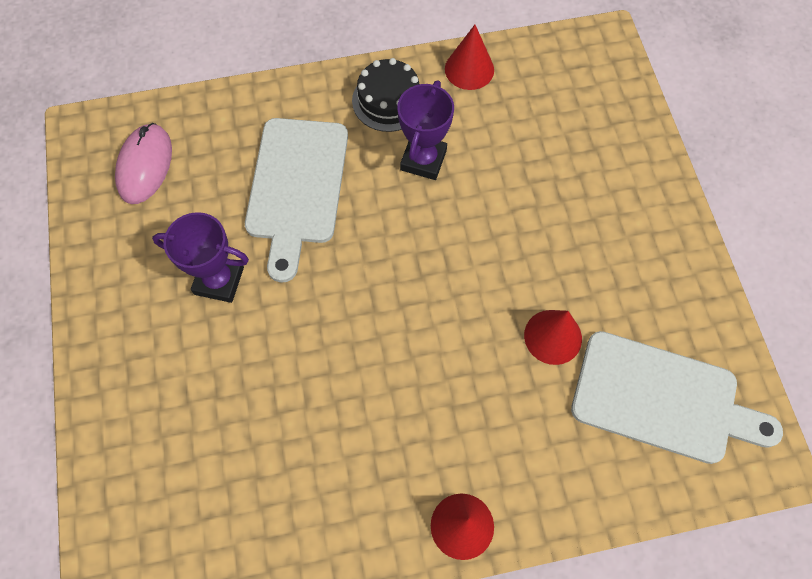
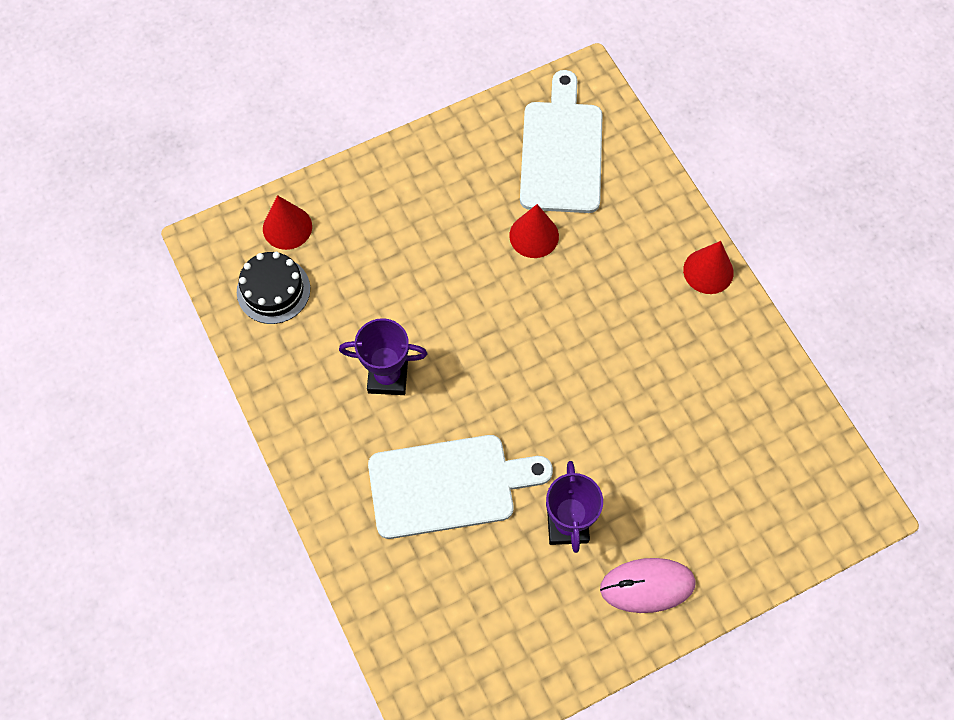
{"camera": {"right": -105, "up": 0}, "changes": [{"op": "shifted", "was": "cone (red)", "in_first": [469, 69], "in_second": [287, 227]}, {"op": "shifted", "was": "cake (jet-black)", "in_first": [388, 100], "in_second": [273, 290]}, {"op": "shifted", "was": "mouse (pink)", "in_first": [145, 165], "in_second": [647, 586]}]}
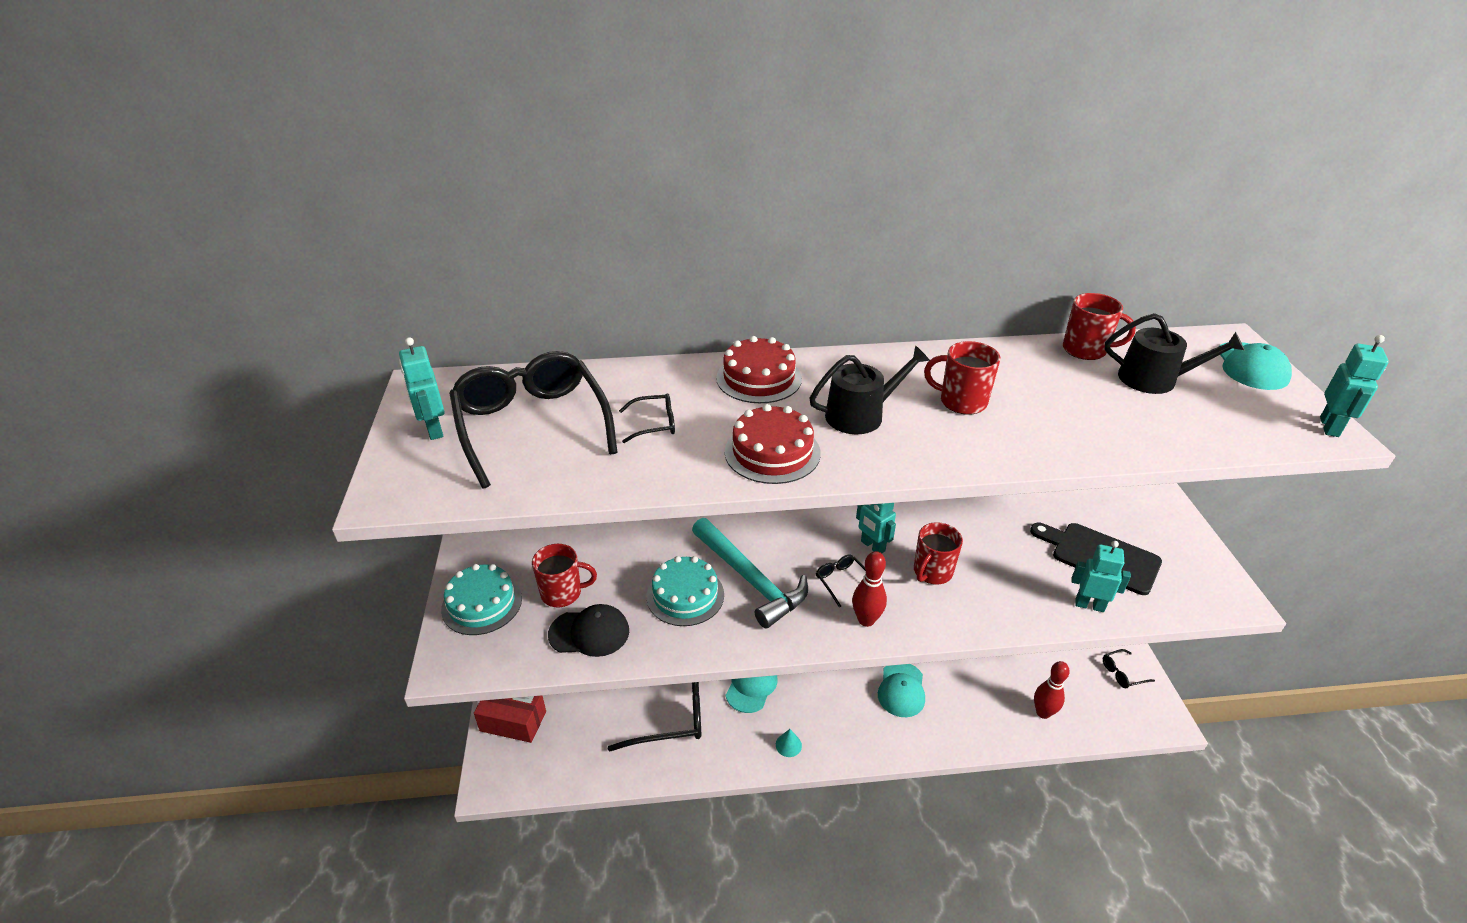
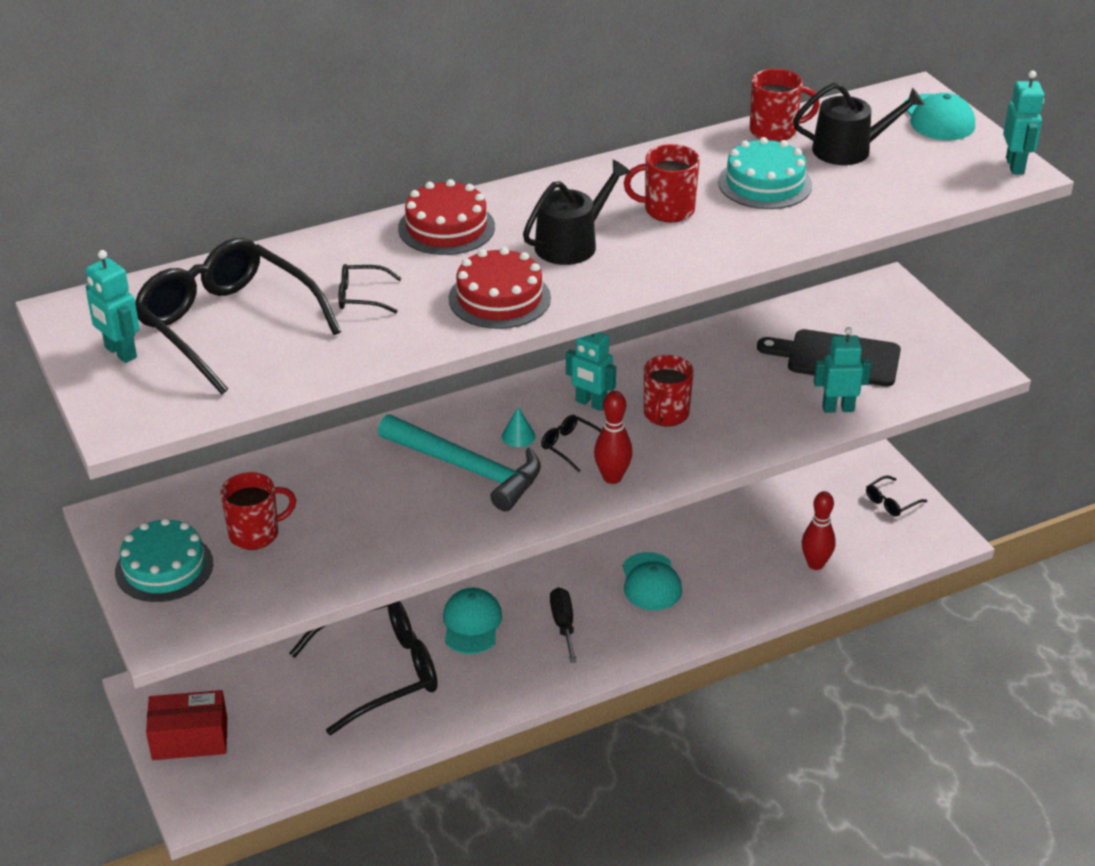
{"camera": {"right": -20, "up": 0}, "changes": [{"op": "rotated", "was": "glasses (jet-black)", "in_first": [655, 424], "in_second": [361, 296], "clockwise": -150}, {"op": "shifted", "was": "cake (aqua)", "in_first": [685, 595], "in_second": [765, 183]}, {"op": "gone", "was": "baseball cap (jet-black)", "in_first": [589, 633]}, {"op": "shifted", "was": "cone (aqua)", "in_first": [788, 745], "in_second": [518, 436]}, {"op": "new", "now": "screwdriver (jet-black)", "in_second": [563, 624]}]}
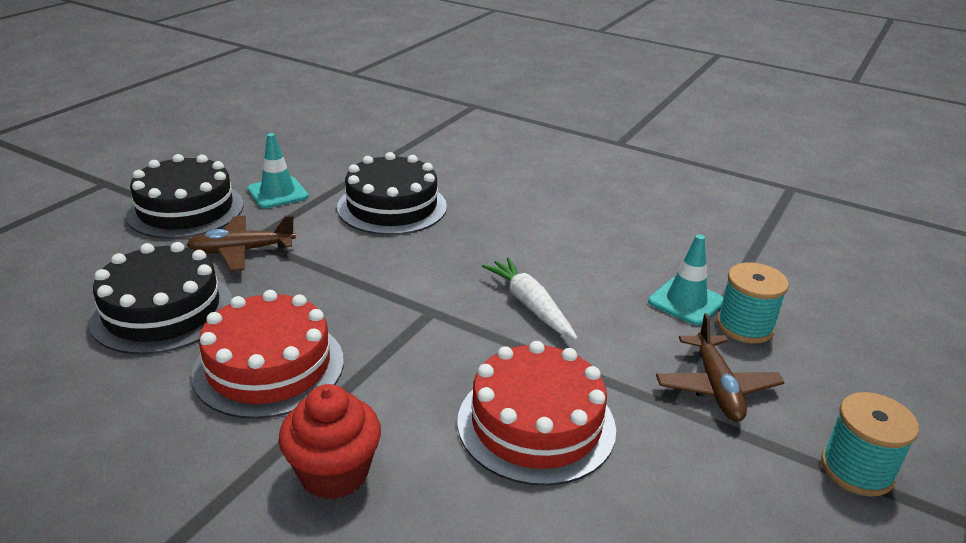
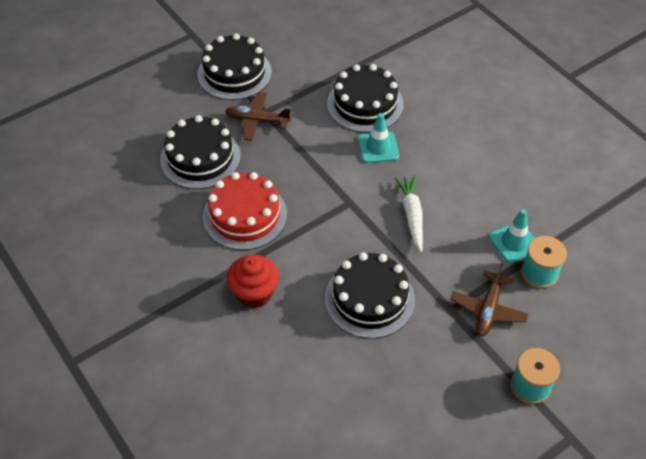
{"camera": {"right": 25, "up": 20}, "changes": [{"op": "shifted", "was": "road cone (aqua)", "in_first": [278, 193], "in_second": [378, 147]}, {"op": "repainted", "was": "cake (red)", "now": "cake (jet-black)", "in_first": [536, 424], "in_second": [369, 299]}]}
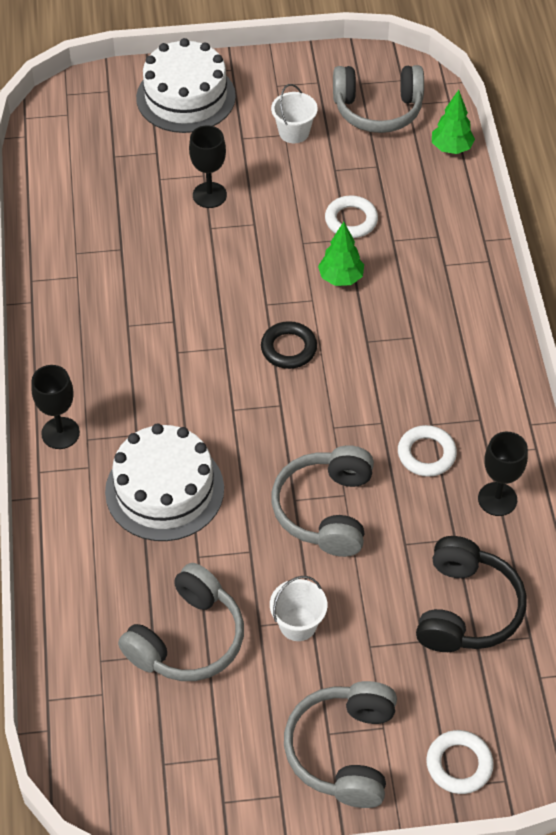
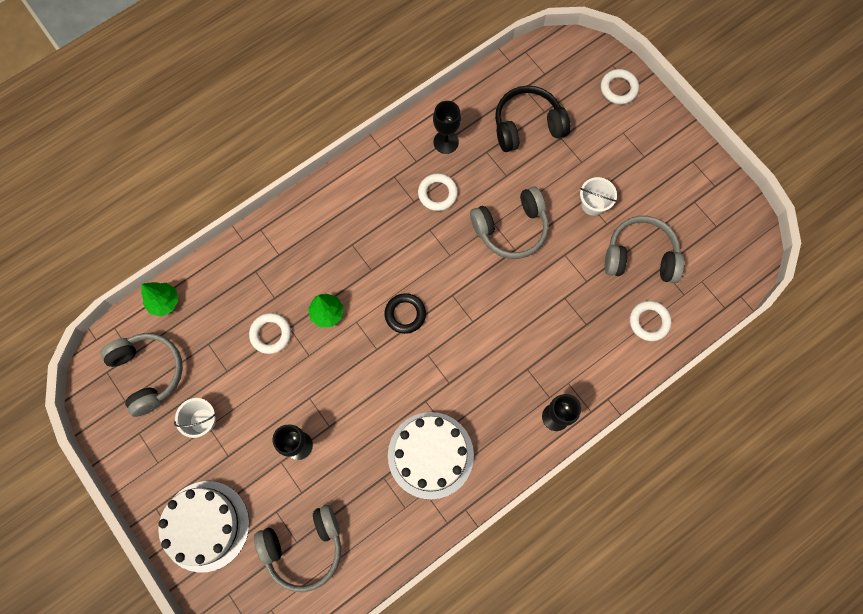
{"camera": {"right": -120, "up": 20}, "changes": [{"op": "shifted", "was": "cake (white)", "in_first": [164, 490], "in_second": [430, 455]}, {"op": "shifted", "was": "headphones (grey)", "in_first": [343, 751], "in_second": [304, 547]}, {"op": "new", "now": "ring (white)", "in_second": [649, 322]}]}
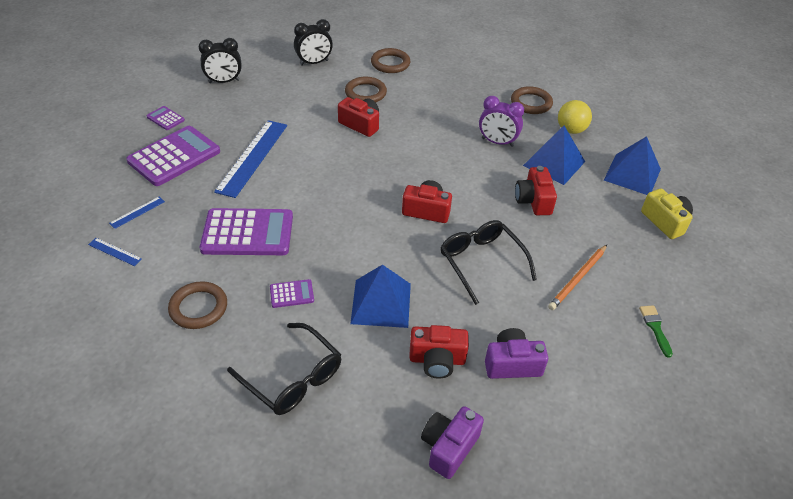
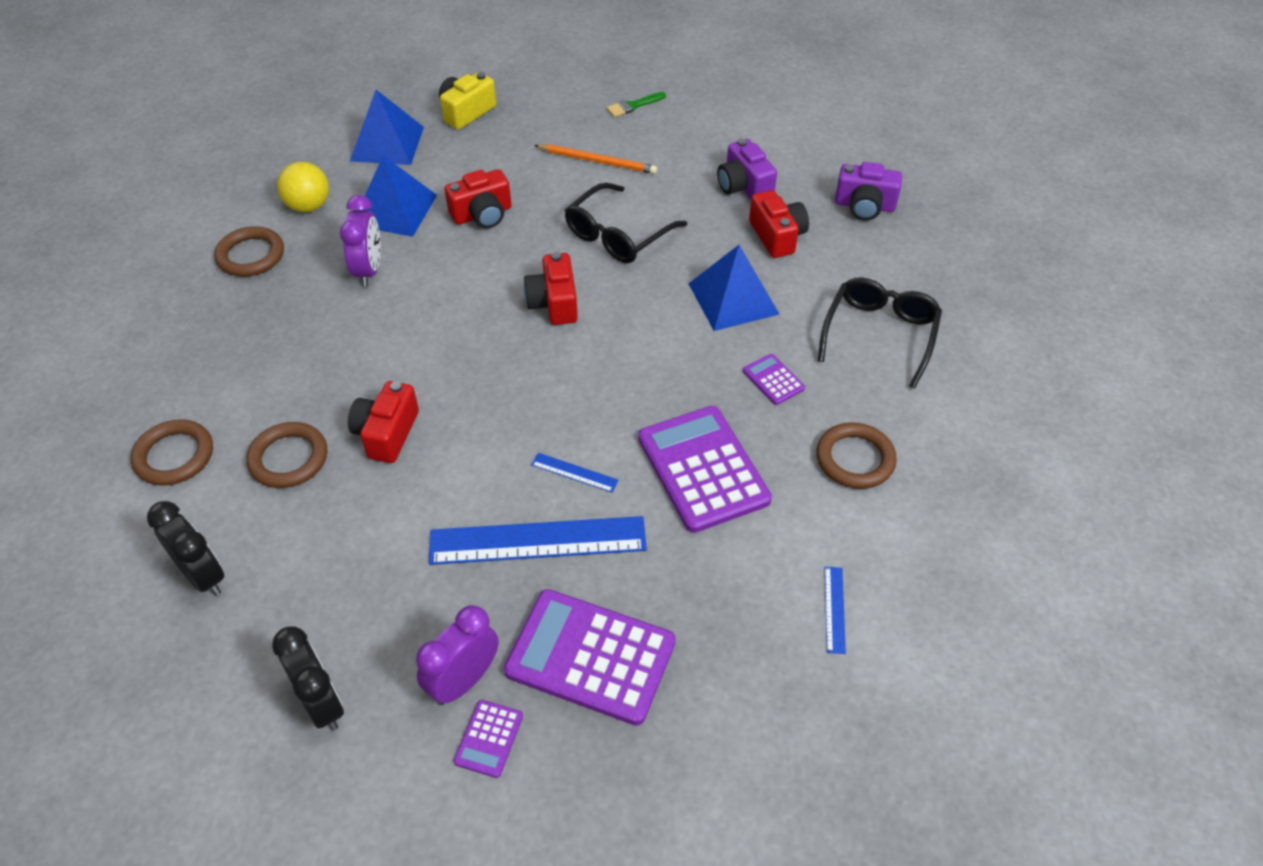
{"camera": {"right": -110, "up": 5}, "changes": [{"op": "shifted", "was": "straightedge (cobalt)", "in_first": [137, 212], "in_second": [574, 472]}, {"op": "new", "now": "alarm clock (violet)", "in_second": [464, 680]}]}
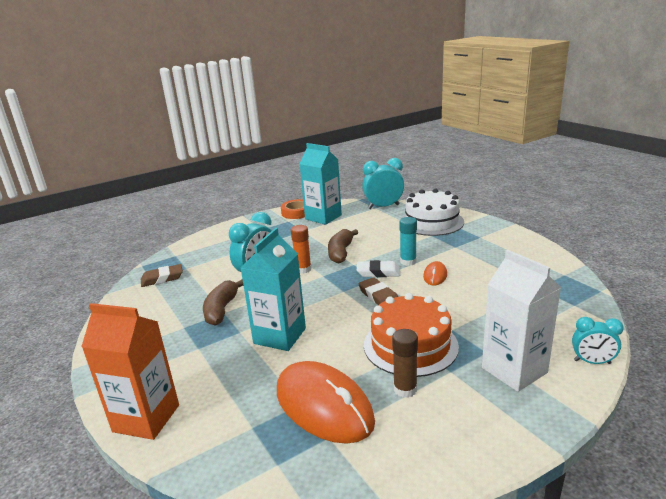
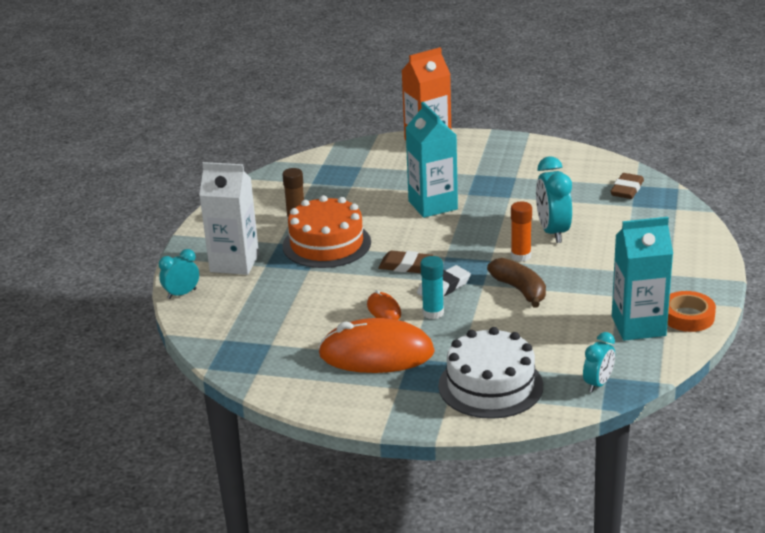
{"camera": {"right": 135, "up": 5}, "changes": [{"op": "scaled", "was": "alarm clock (aqua)", "in_first": [383, 207], "in_second": [598, 384], "ratio": 0.61}, {"op": "gone", "was": "banana fruit (dark brown)", "in_first": [221, 310]}, {"op": "shifted", "was": "mouse (bright orange)", "in_first": [323, 406], "in_second": [376, 353]}]}
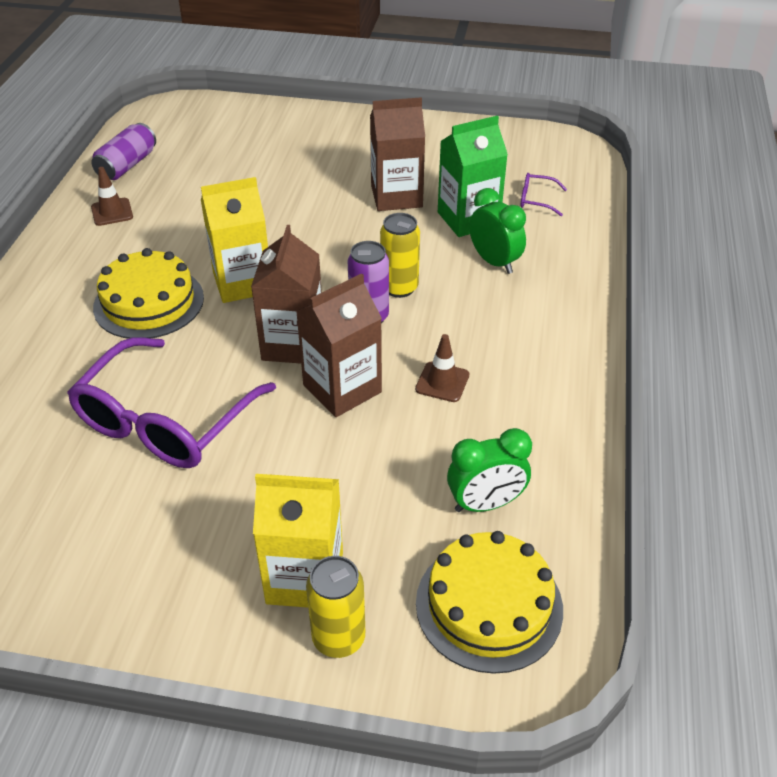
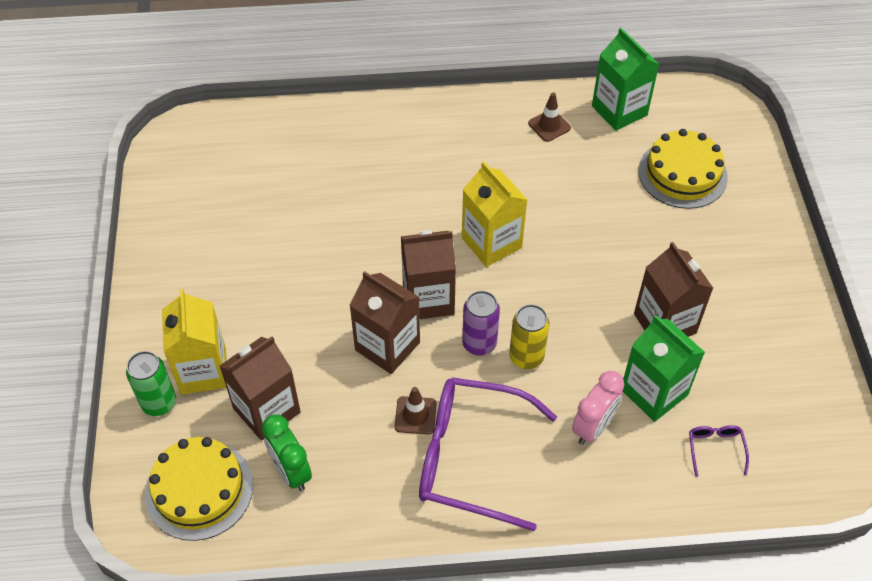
{"camera": {"right": 75, "up": 10}, "changes": [{"op": "swapped", "was": "can (violet)", "now": "juice carton (emerald)", "in_first": [127, 165], "in_second": [619, 110]}, {"op": "repainted", "was": "alarm clock (emerald)", "now": "alarm clock (pink)", "in_first": [494, 262], "in_second": [593, 427]}, {"op": "shifted", "was": "cake (yellow)", "in_first": [149, 302], "in_second": [682, 174]}, {"op": "shifted", "was": "glasses (violet)", "in_first": [165, 420], "in_second": [471, 457]}, {"op": "repainted", "was": "can (yellow)", "now": "can (emerald)", "in_first": [338, 638], "in_second": [159, 403]}, {"op": "new", "now": "juice carton (dark brown)", "in_second": [266, 410]}]}
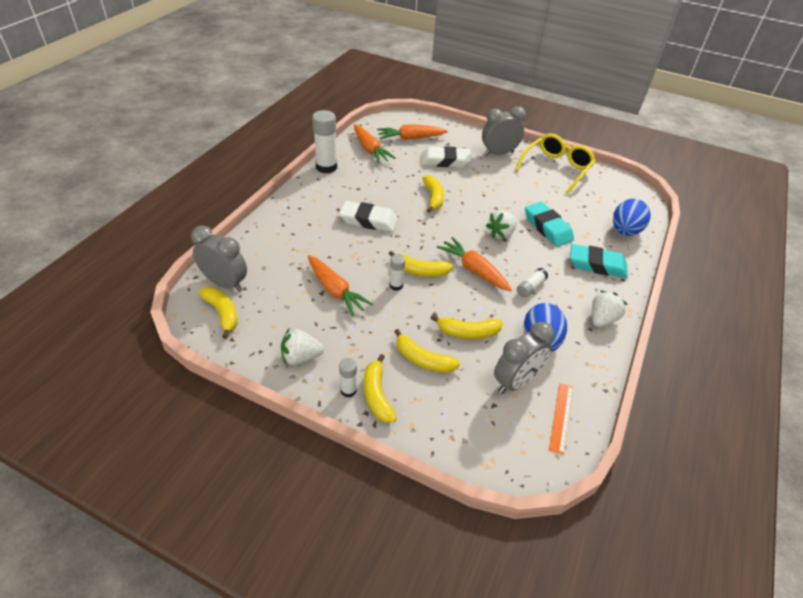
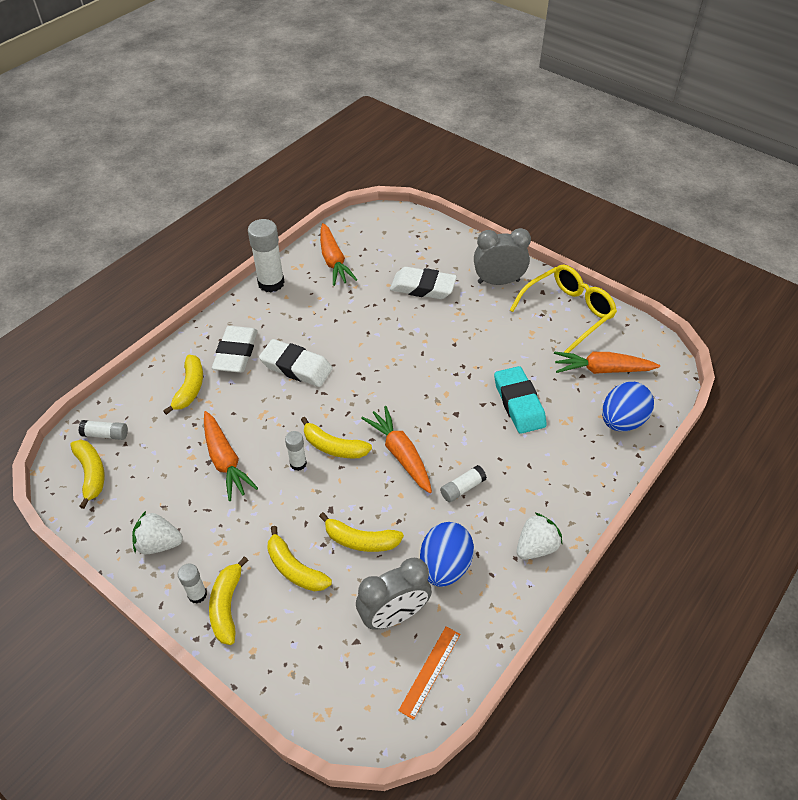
{"camera": {"right": 15, "up": 5}, "changes": [{"op": "shifted", "was": "toy carrot (bright orange)", "in_first": [410, 138], "in_second": [601, 370]}, {"op": "shifted", "was": "banana fruit (yellow)", "in_first": [433, 198], "in_second": [190, 388]}, {"op": "gone", "was": "berry (white)", "in_first": [501, 234]}, {"op": "swapped", "was": "alarm clock (grey)", "now": "glue stick (white)", "in_first": [225, 283], "in_second": [105, 434]}, {"op": "gone", "was": "pencil eraser (aqua)", "in_first": [597, 265]}, {"op": "new", "now": "pencil eraser (white)", "in_second": [236, 353]}]}
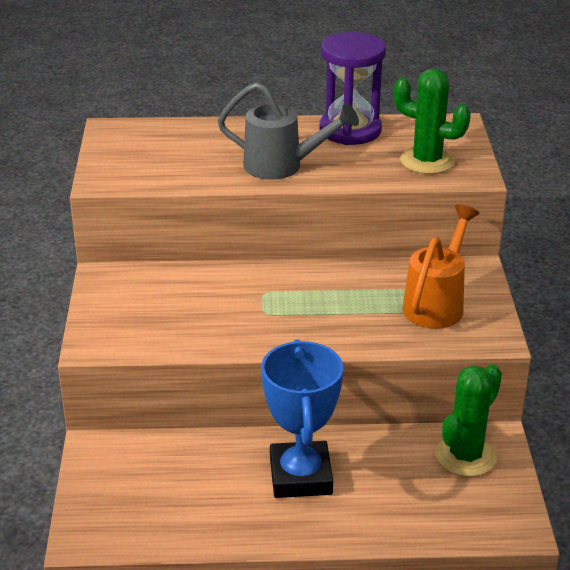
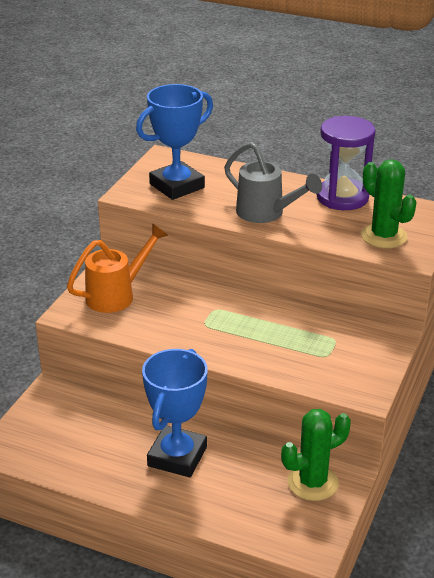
{"camera": {"right": 25, "up": 0}, "changes": [{"op": "shifted", "was": "sprinkling can (bright orange)", "in_first": [437, 303], "in_second": [117, 295]}, {"op": "new", "now": "prize cup (cobalt)", "in_second": [177, 186]}]}
